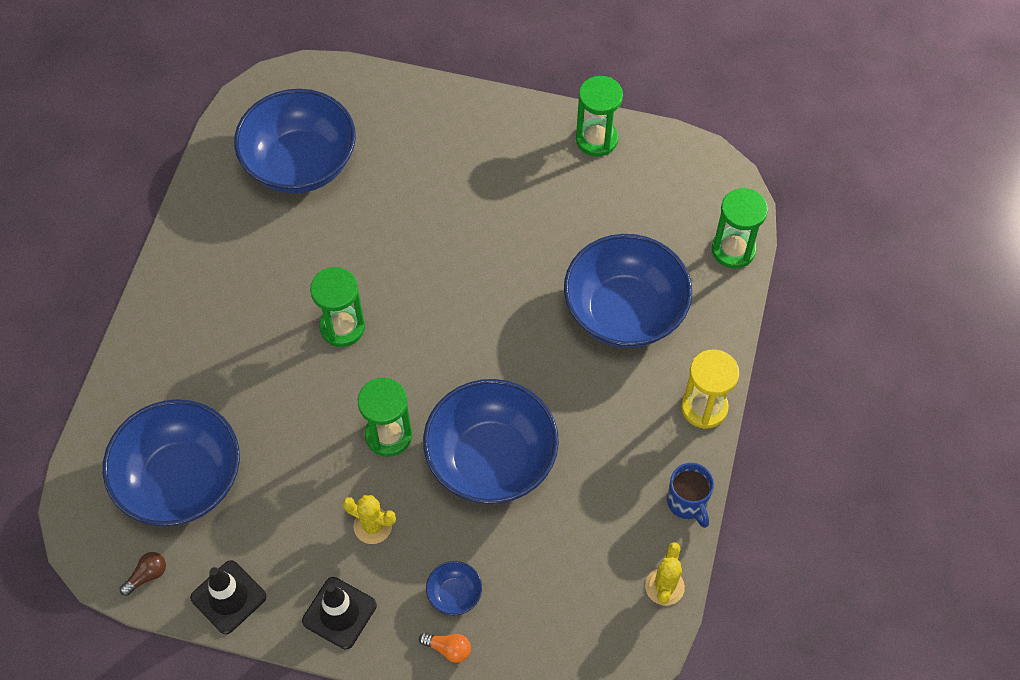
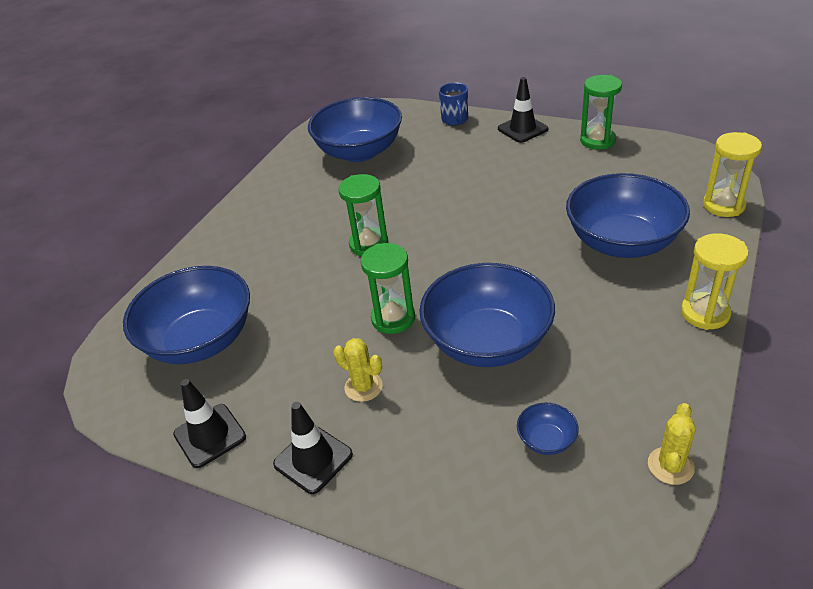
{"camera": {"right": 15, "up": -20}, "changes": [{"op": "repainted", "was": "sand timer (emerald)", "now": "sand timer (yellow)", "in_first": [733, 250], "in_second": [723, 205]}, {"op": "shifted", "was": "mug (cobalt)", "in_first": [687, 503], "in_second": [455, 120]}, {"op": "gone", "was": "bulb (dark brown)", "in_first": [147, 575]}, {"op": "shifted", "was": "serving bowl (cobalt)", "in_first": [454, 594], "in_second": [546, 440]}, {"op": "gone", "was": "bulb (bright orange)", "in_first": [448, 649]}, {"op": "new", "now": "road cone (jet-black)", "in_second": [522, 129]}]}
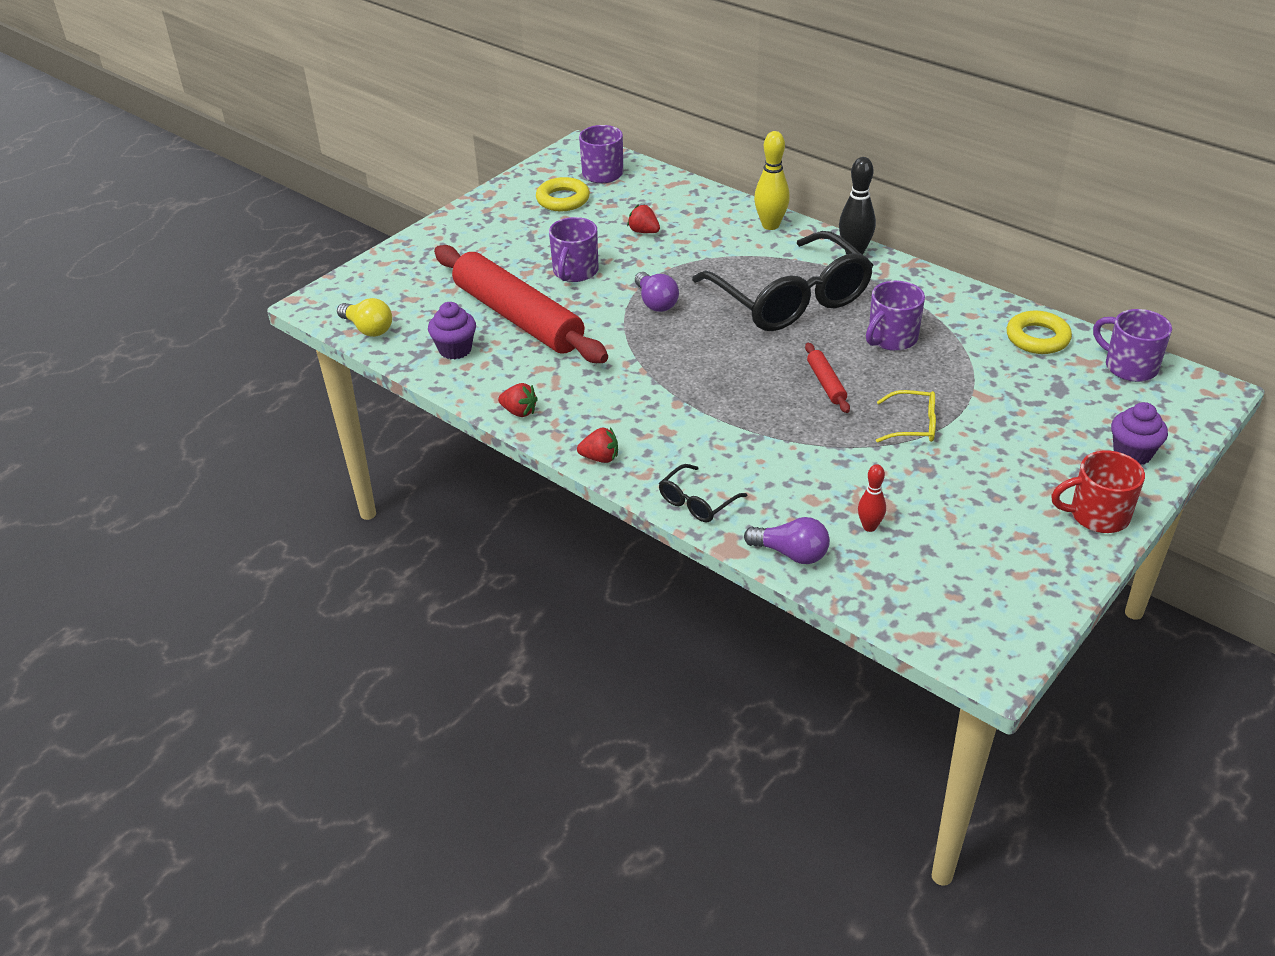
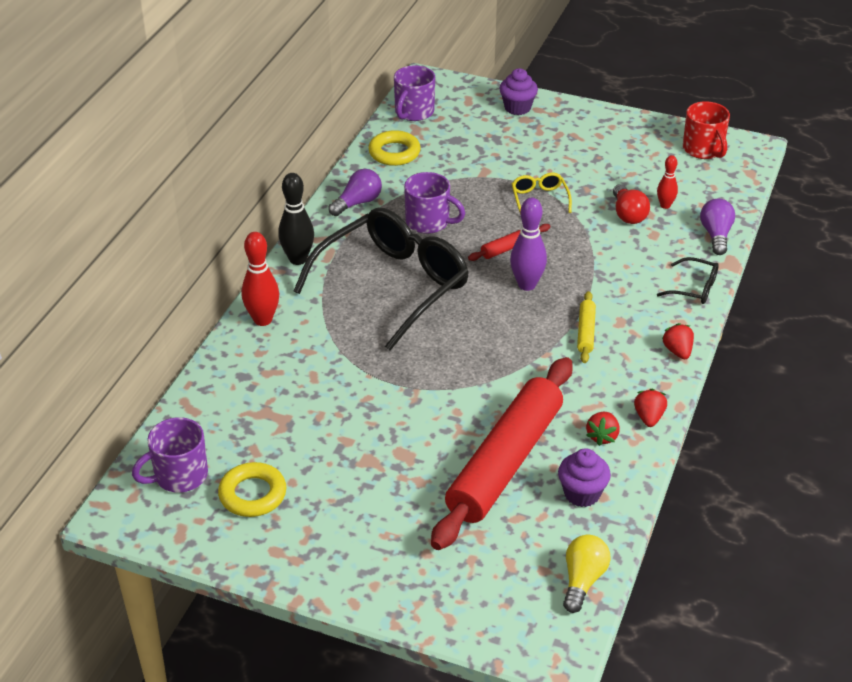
{"camera": {"right": -110, "up": 0}, "changes": [{"op": "repainted", "was": "tenpin (yellow)", "now": "tenpin (red)", "in_first": [770, 225], "in_second": [263, 320]}, {"op": "shifted", "was": "berry (red)", "in_first": [644, 231], "in_second": [602, 436]}, {"op": "gone", "was": "mug (violet)", "in_first": [575, 272]}, {"op": "shifted", "was": "bulb (violet)", "in_first": [655, 302], "in_second": [358, 203]}, {"op": "shifted", "was": "mug (red)", "in_first": [1097, 515], "in_second": [703, 149]}, {"op": "new", "now": "bulb (red)", "in_second": [628, 214]}, {"op": "new", "now": "tenpin (violet)", "in_second": [527, 285]}, {"op": "new", "now": "rolling pin (yellow)", "in_second": [586, 332]}]}
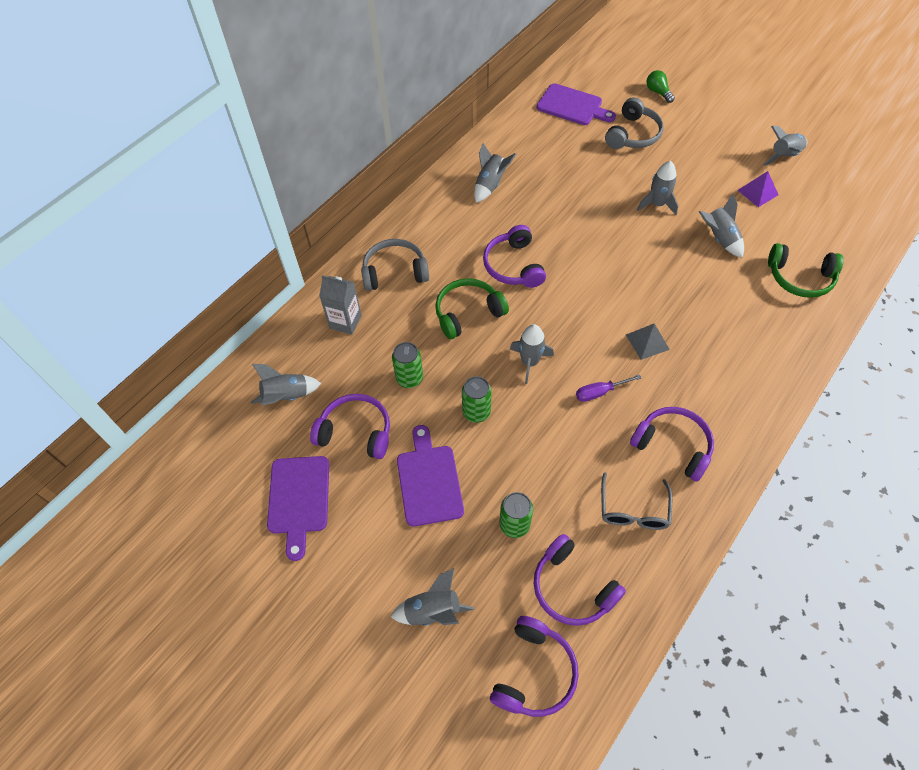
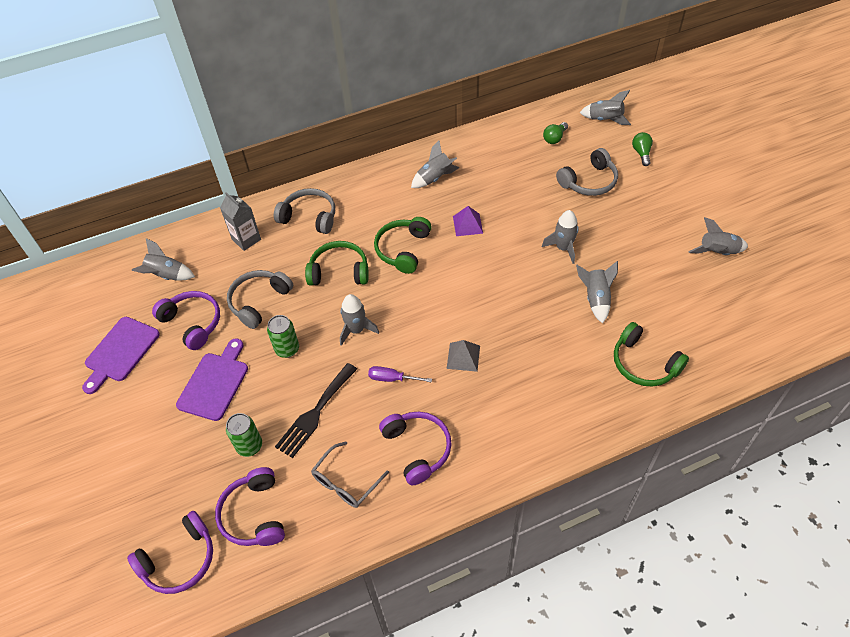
{"camera": {"right": 30, "up": -5}, "changes": [{"op": "swapped", "was": "chopping board (violet)", "now": "bulb (emerald)", "in_first": [572, 106], "in_second": [554, 138]}, {"op": "shifted", "was": "solid pyramid (violet)", "in_first": [758, 192], "in_second": [467, 224]}, {"op": "repainted", "was": "headphones (violet)", "now": "headphones (emerald)", "in_first": [513, 266], "in_second": [403, 249]}, {"op": "swapped", "was": "can (emerald)", "now": "headphones (grey)", "in_first": [409, 378], "in_second": [259, 301]}, {"op": "shifted", "was": "spaceship (grey)", "in_first": [433, 611], "in_second": [605, 119]}, {"op": "new", "now": "dinner fork (jet-black)", "in_second": [315, 413]}]}
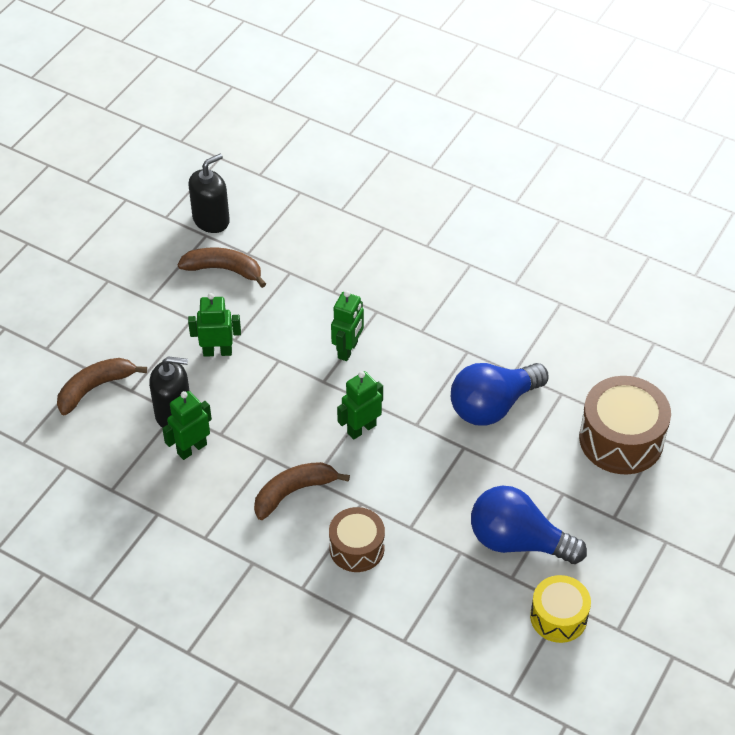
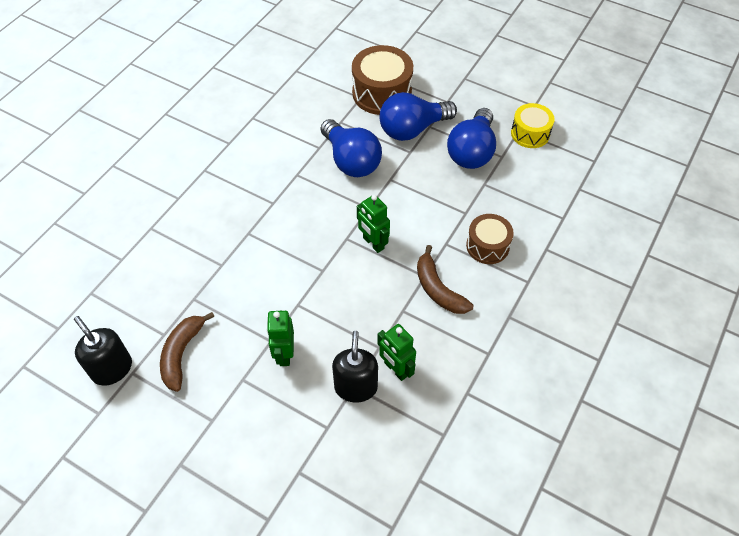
{"camera": {"right": -90, "up": 5}, "changes": [{"op": "gone", "was": "toy robot (emerald)", "in_first": [348, 350]}, {"op": "gone", "was": "banana fruit (dark brown)", "in_first": [95, 388]}, {"op": "new", "now": "bulb (cobalt)", "in_second": [412, 129]}]}
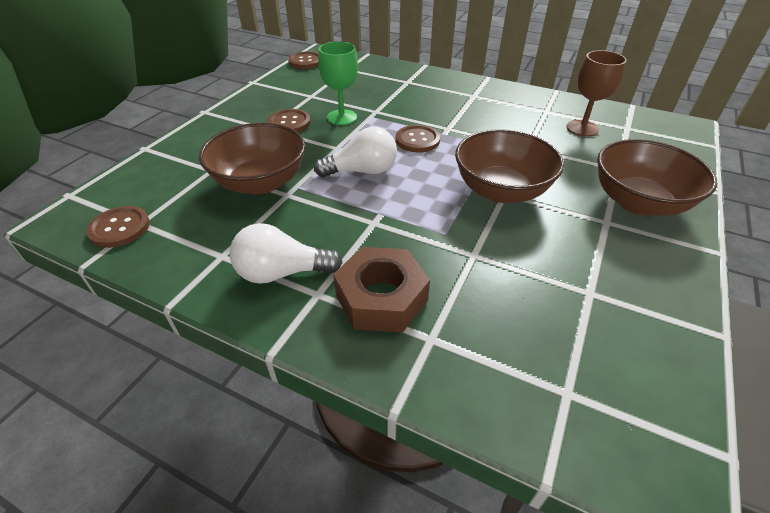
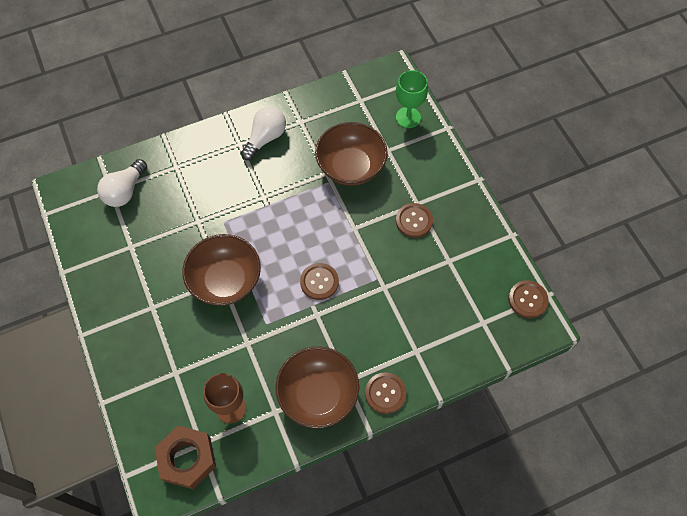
{"camera": {"right": 130, "up": 20}, "changes": [{"op": "shifted", "was": "wine glass (emerald)", "in_first": [342, 117], "in_second": [408, 117]}, {"op": "shifted", "was": "bulb (white)", "in_first": [362, 171], "in_second": [125, 191]}, {"op": "shifted", "was": "serving bowl (dark brown)", "in_first": [638, 202], "in_second": [318, 394]}, {"op": "shifted", "was": "shirt button (dark brown)", "in_first": [120, 228], "in_second": [385, 393]}, {"op": "shifted", "was": "hex nut (dark brown)", "in_first": [381, 298], "in_second": [187, 459]}]}
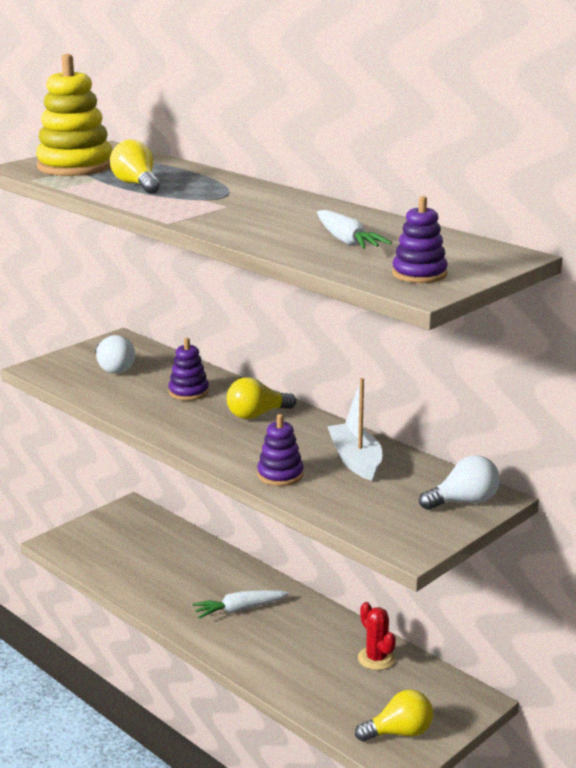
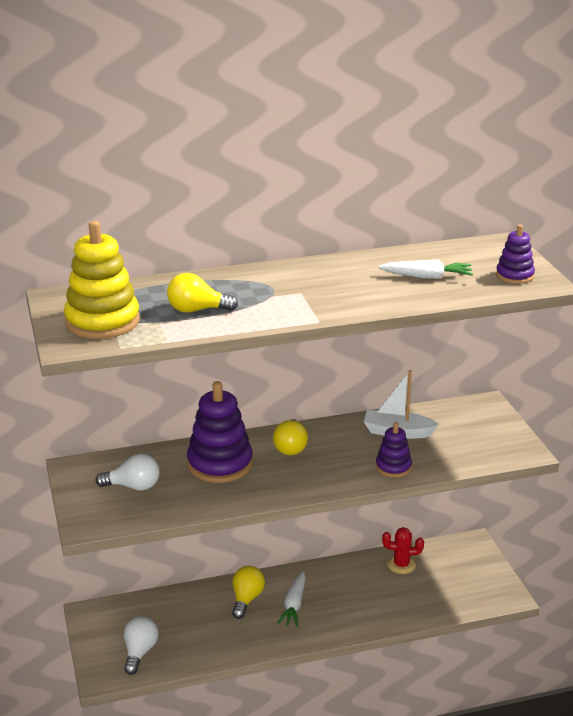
{"camera": {"right": -60, "up": 5}, "changes": [{"op": "scaled", "was": "stacking rings (violet)", "in_first": [188, 392], "in_second": [220, 464], "ratio": 1.82}, {"op": "shifted", "was": "bulb (white)", "in_first": [464, 502], "in_second": [139, 652]}, {"op": "shifted", "was": "bulb (yellow)", "in_first": [399, 732], "in_second": [246, 599]}]}
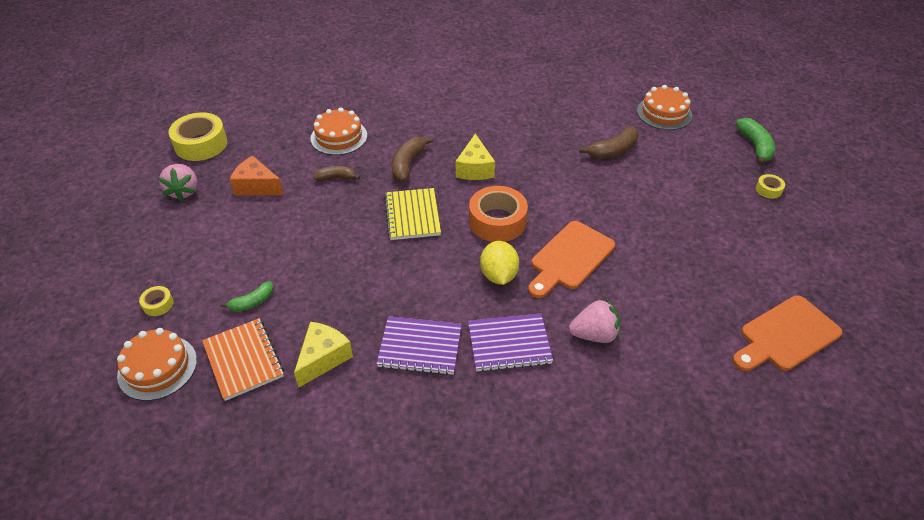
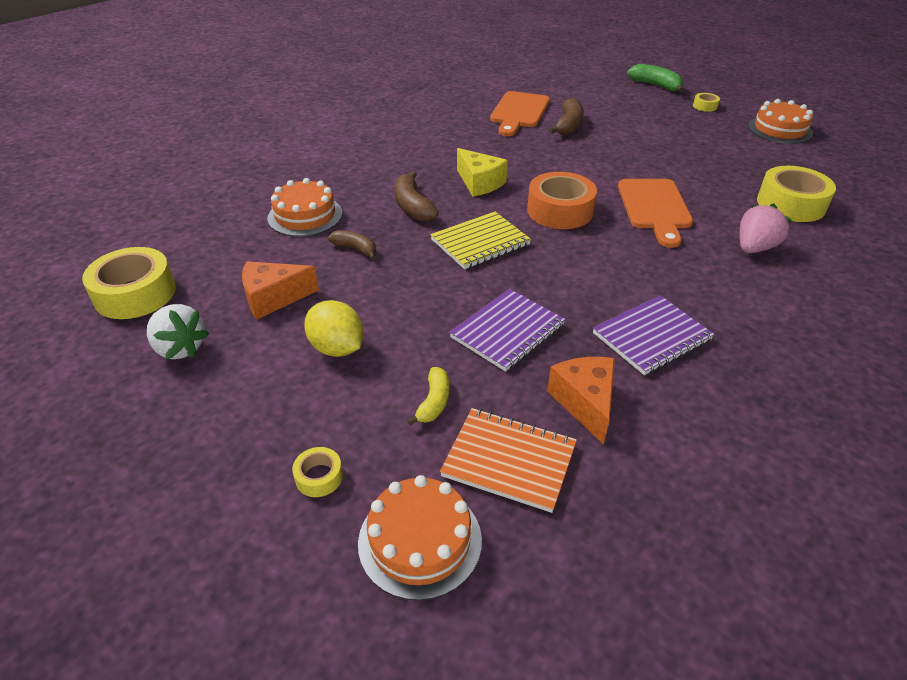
{"camera": {"right": -40, "up": -5}, "changes": [{"op": "shifted", "was": "cake (bright orange)", "in_first": [664, 113], "in_second": [779, 129]}, {"op": "repainted", "was": "berry (pink)", "now": "berry (white)", "in_first": [184, 191], "in_second": [180, 348]}, {"op": "rotated", "was": "banana fruit (dark brown)", "in_first": [336, 178], "in_second": [355, 249], "clockwise": 75}, {"op": "rotated", "was": "notepad (yellow)", "in_first": [412, 215], "in_second": [480, 242], "clockwise": -75}, {"op": "shifted", "was": "citrus fruit (yellow)", "in_first": [498, 275], "in_second": [337, 348]}, {"op": "repainted", "was": "banana fruit (emerald)", "now": "banana fruit (yellow)", "in_first": [252, 302], "in_second": [433, 402]}, {"op": "shifted", "was": "chopping board (bright orange)", "in_first": [786, 335], "in_second": [519, 112]}, {"op": "shifted", "was": "notepad (violet)", "in_first": [509, 344], "in_second": [507, 331]}, {"op": "repainted", "was": "piece of cheese (yellow)", "now": "piece of cheese (bright orange)", "in_first": [323, 358], "in_second": [585, 403]}, {"op": "new", "now": "tape (yellow)", "in_second": [791, 204]}]}
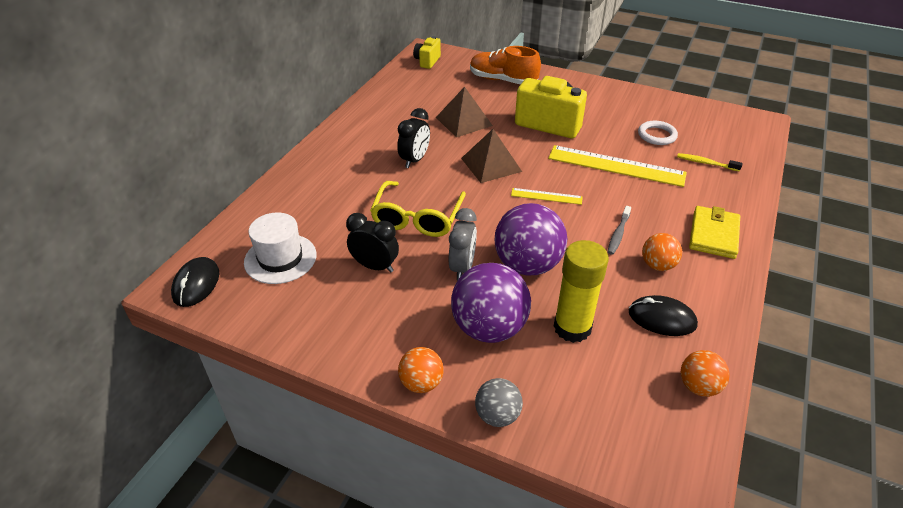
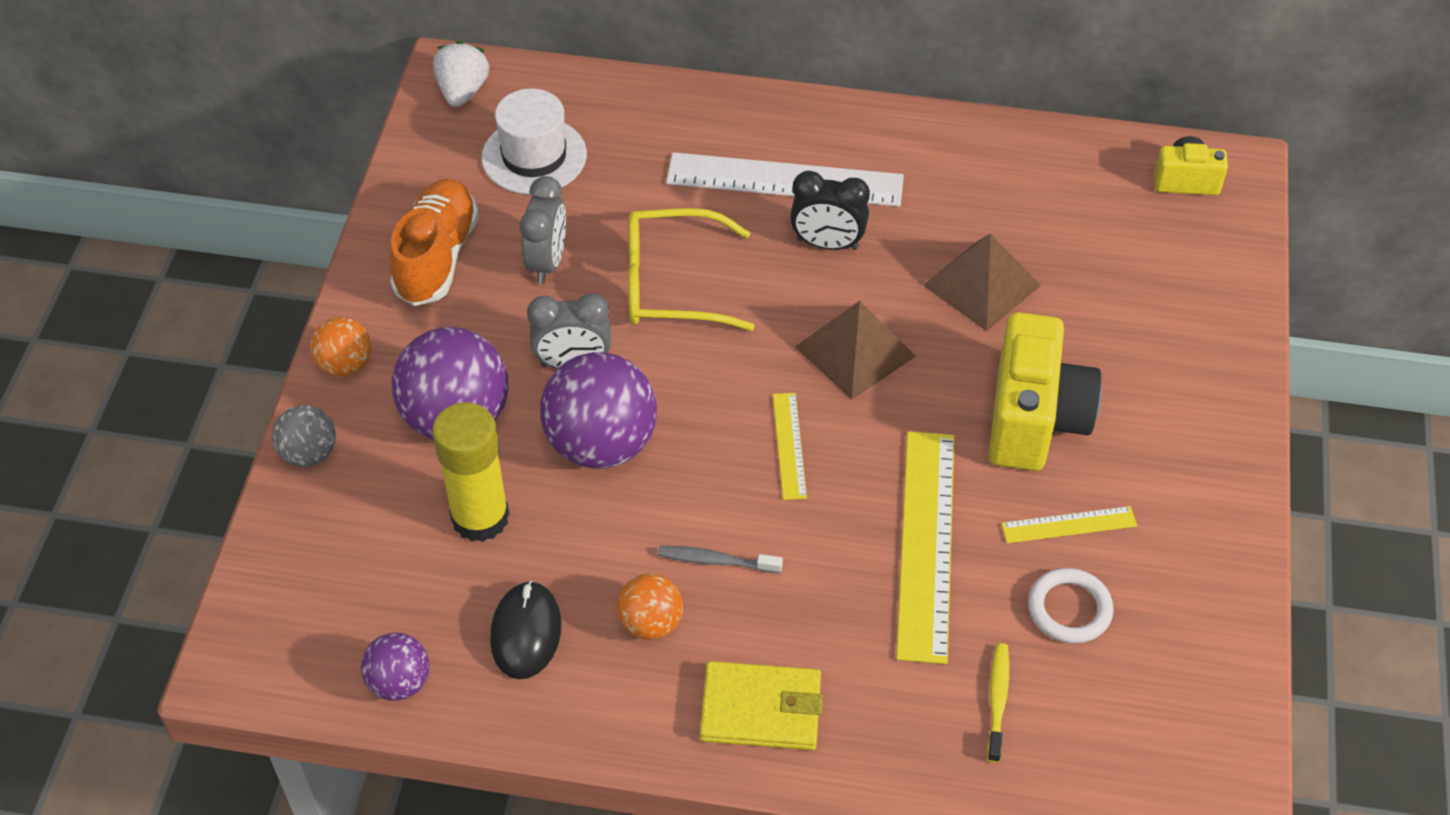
{"camera": {"right": 75, "up": 10}, "changes": [{"op": "shifted", "was": "sneaker (bright orange)", "in_first": [503, 80], "in_second": [437, 257]}, {"op": "repainted", "was": "alarm clock (jet-black)", "now": "alarm clock (grey)", "in_first": [375, 266], "in_second": [547, 262]}, {"op": "swapped", "was": "mouse (jet-black)", "now": "berry (white)", "in_first": [196, 284], "in_second": [462, 91]}, {"op": "repainted", "was": "play ball (bright orange)", "now": "play ball (violet)", "in_first": [698, 386], "in_second": [399, 682]}, {"op": "new", "now": "straightedge (white)", "in_second": [785, 180]}, {"op": "new", "now": "straightedge (yellow)", "in_second": [1069, 525]}]}
